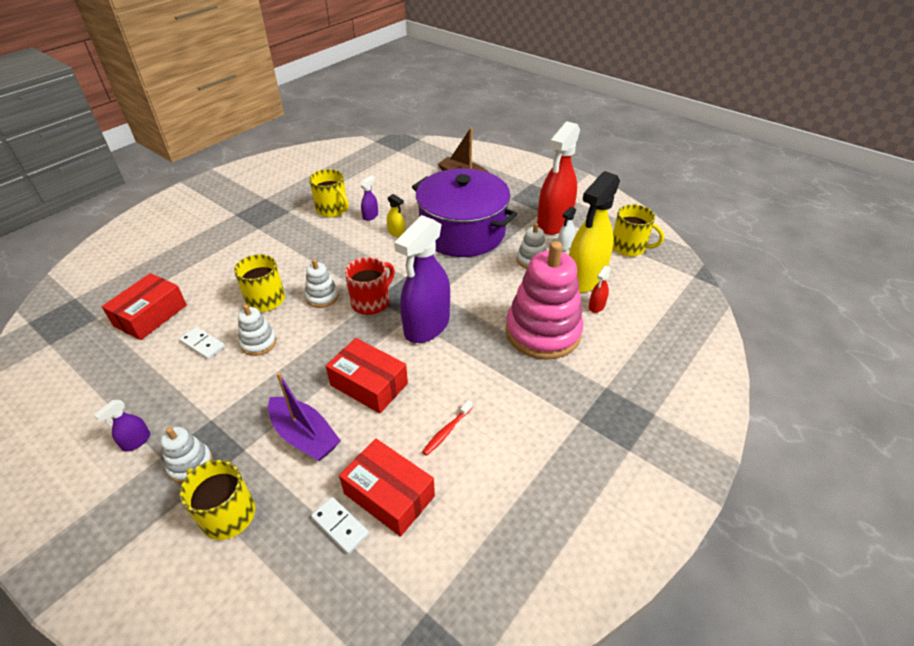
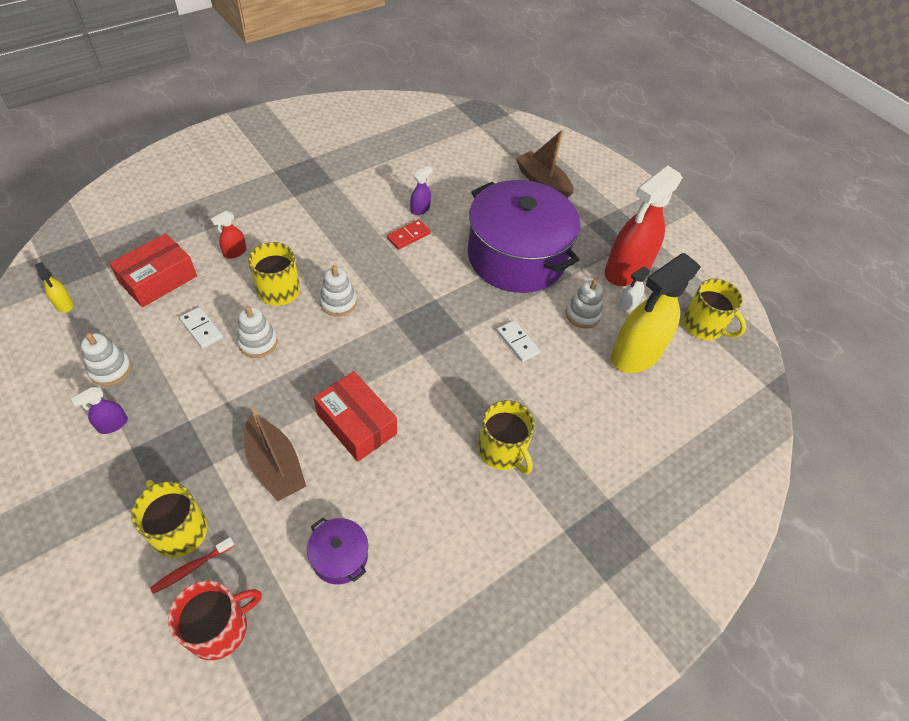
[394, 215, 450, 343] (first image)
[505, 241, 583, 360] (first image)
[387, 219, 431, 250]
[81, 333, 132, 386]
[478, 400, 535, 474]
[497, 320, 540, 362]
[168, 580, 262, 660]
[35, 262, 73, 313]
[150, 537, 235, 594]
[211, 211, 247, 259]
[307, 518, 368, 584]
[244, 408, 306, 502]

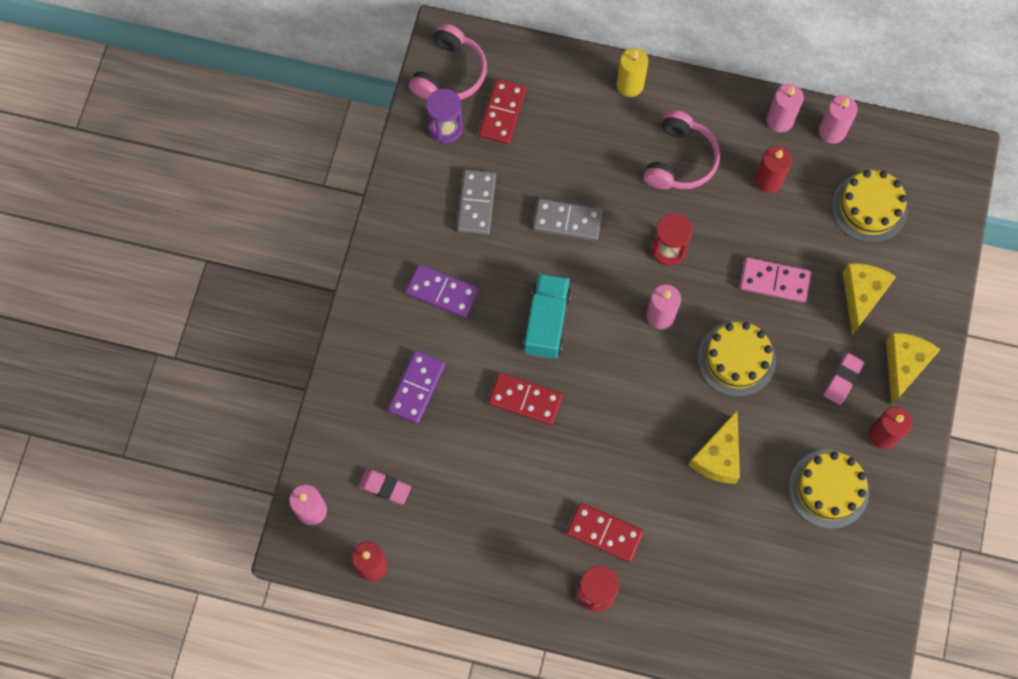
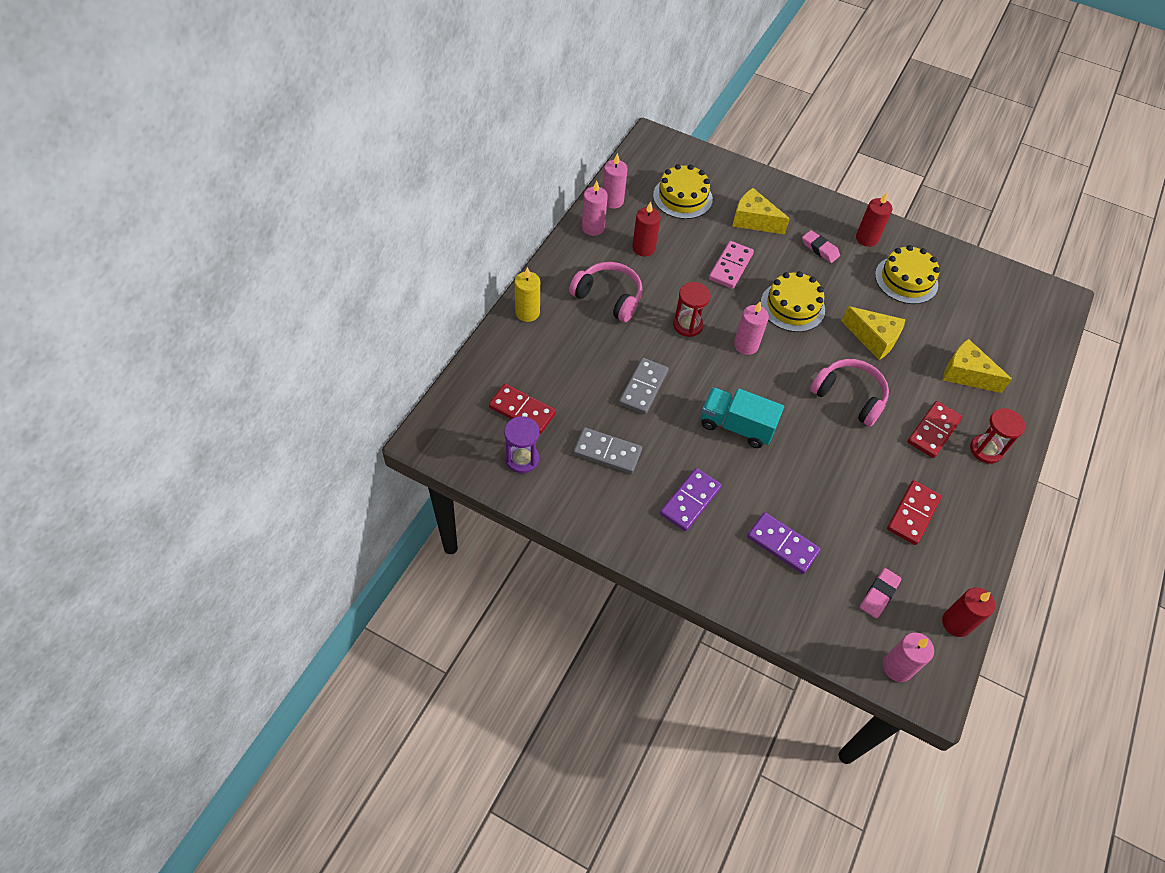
[810, 359, 889, 427]
[887, 480, 942, 545]
[943, 339, 1012, 393]

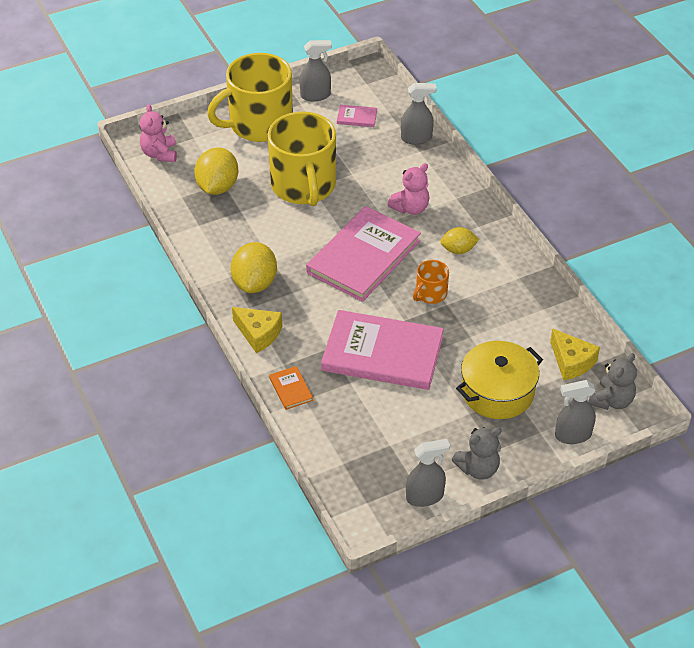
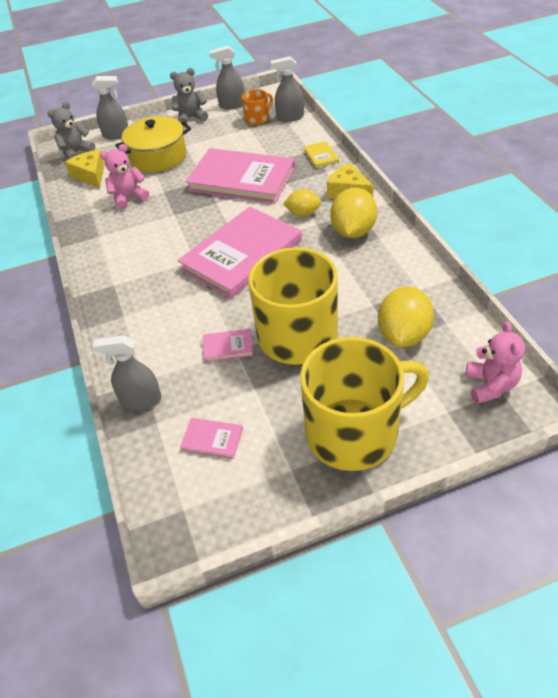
[203, 329, 253, 362]
[271, 57, 304, 122]
[100, 144, 149, 210]
[242, 89, 273, 125]
[283, 189, 321, 216]
[304, 141, 339, 169]

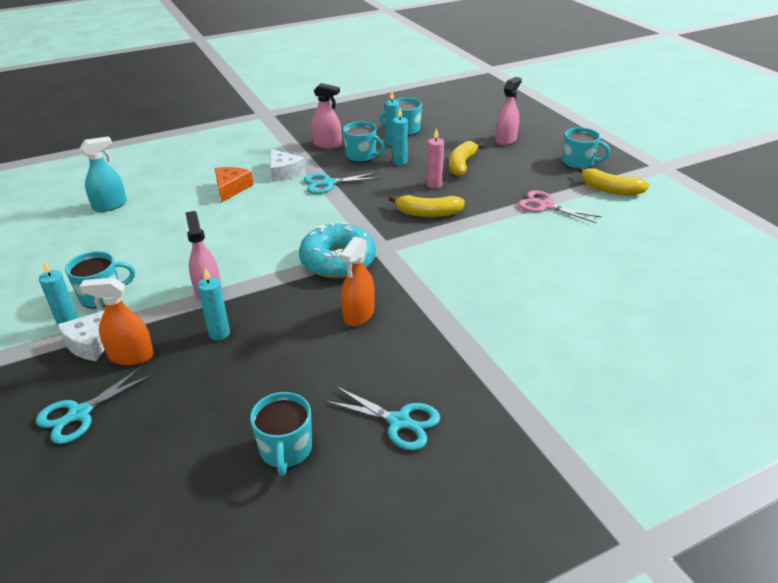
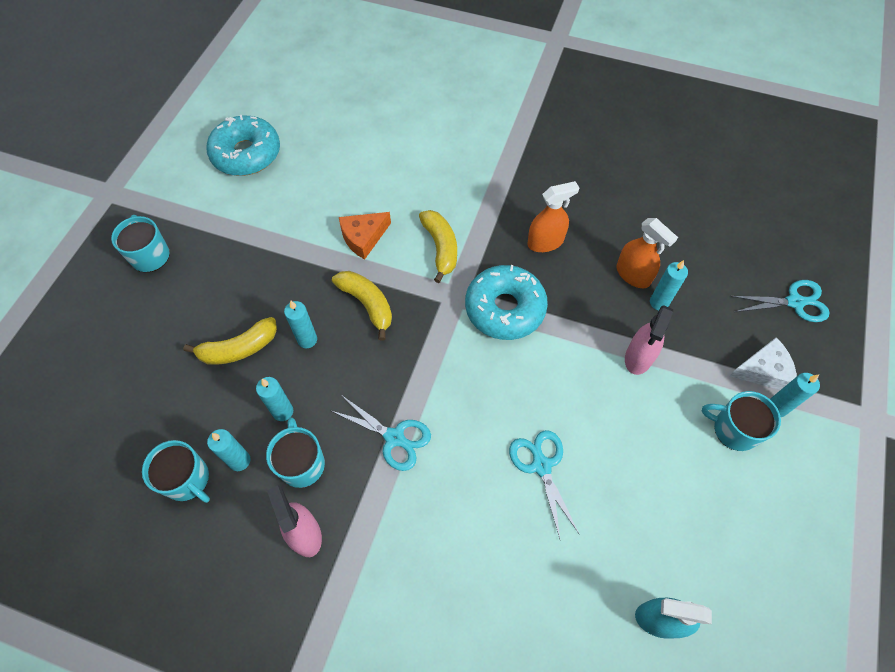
[250, 392, 312, 476] (first image)
[270, 149, 306, 182] (first image)
[496, 77, 522, 146] (first image)
[518, 190, 602, 223] (first image)
[206, 115, 280, 176]
[617, 218, 678, 288]
[339, 212, 391, 260]
[509, 430, 580, 539]
[419, 210, 457, 283]
[284, 301, 317, 348]

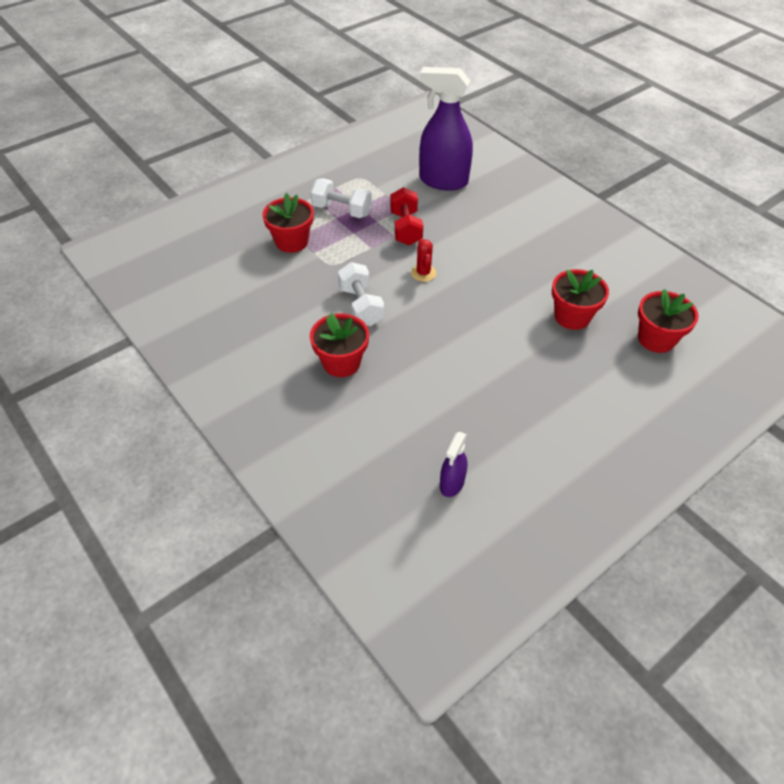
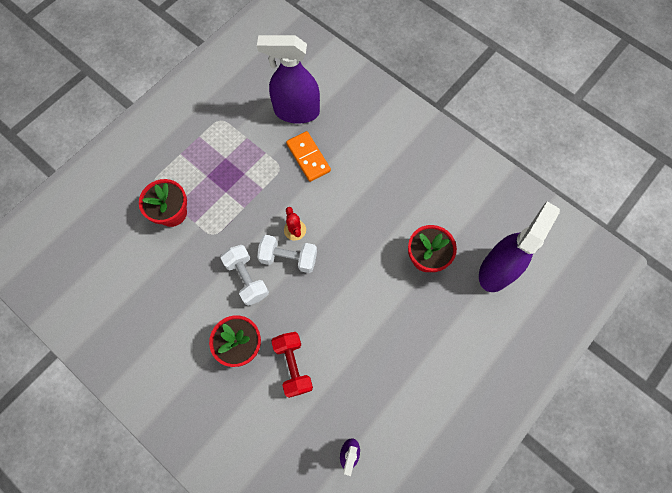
[286, 131, 331, 182]
[257, 235, 317, 273]
[271, 332, 313, 398]
[479, 202, 560, 292]

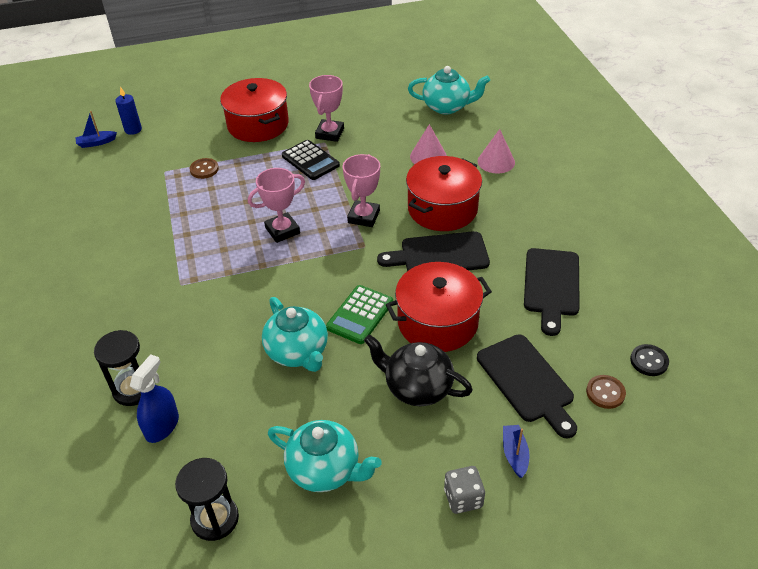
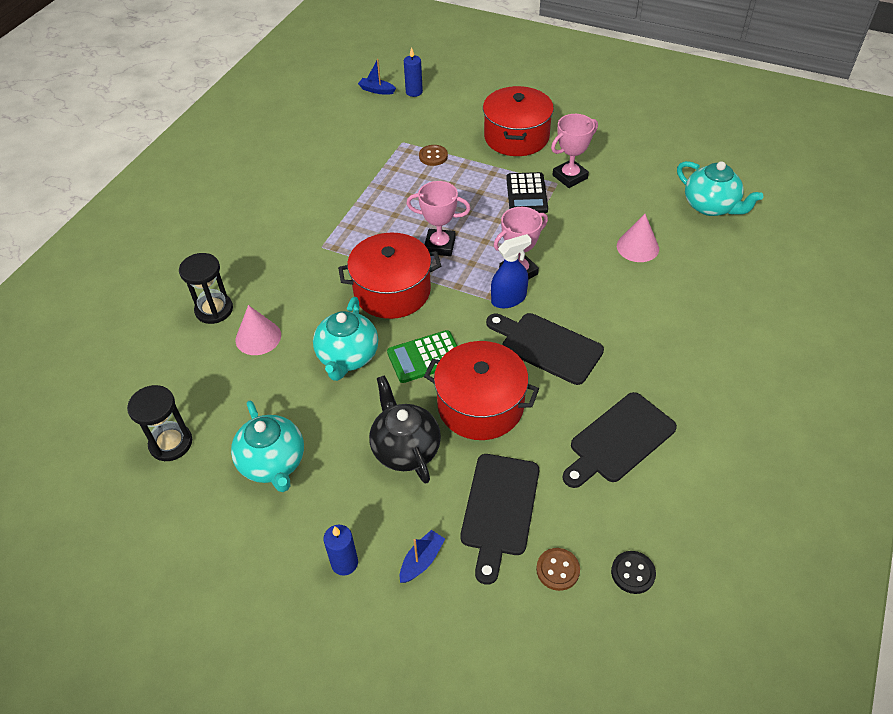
[491, 234, 532, 308]
[338, 233, 441, 319]
[236, 305, 281, 355]
[323, 525, 358, 576]

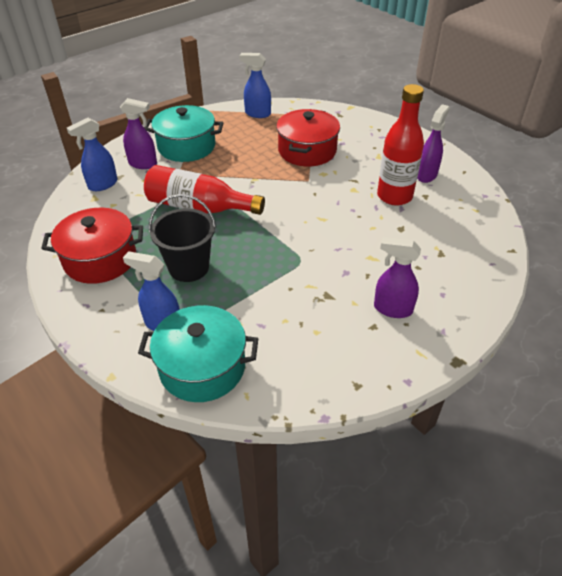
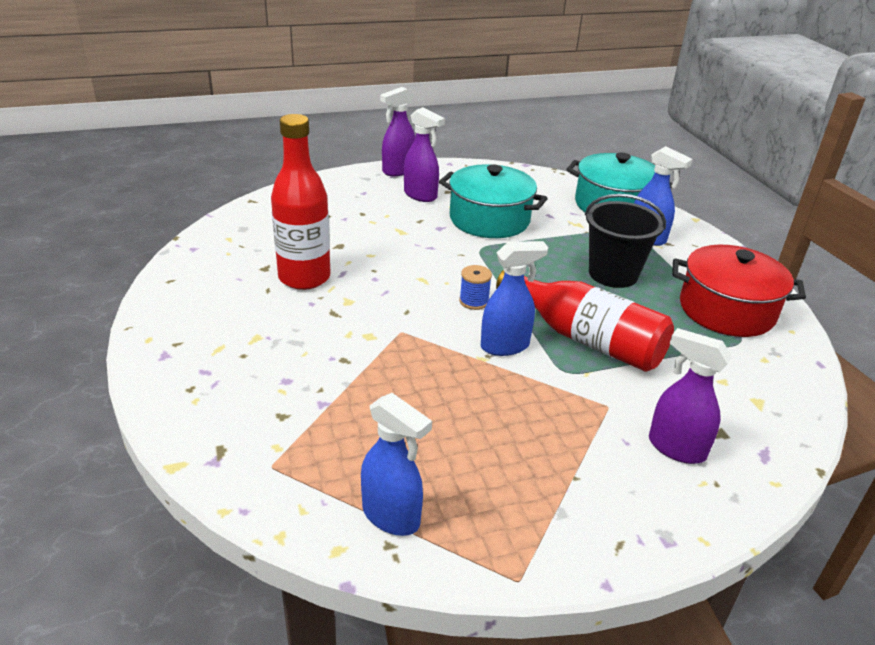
[276, 109, 340, 166] (first image)
[459, 265, 492, 310]
[481, 241, 548, 356]
[439, 164, 548, 238]
[380, 87, 415, 176]

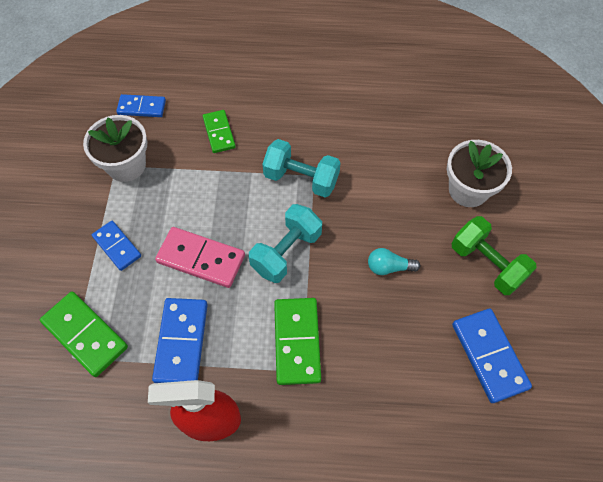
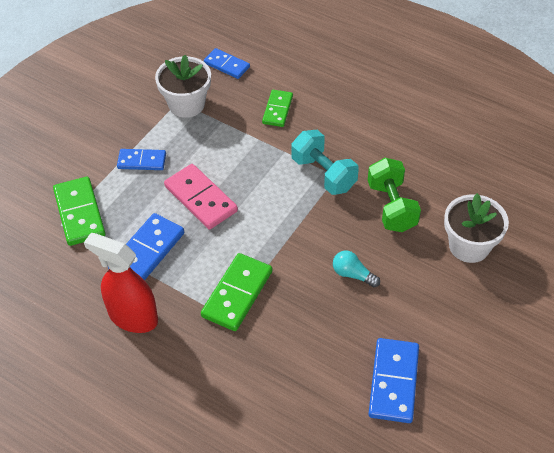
[249, 204, 322, 283] (first image)
[368, 158, 421, 232]
[117, 149, 166, 170]

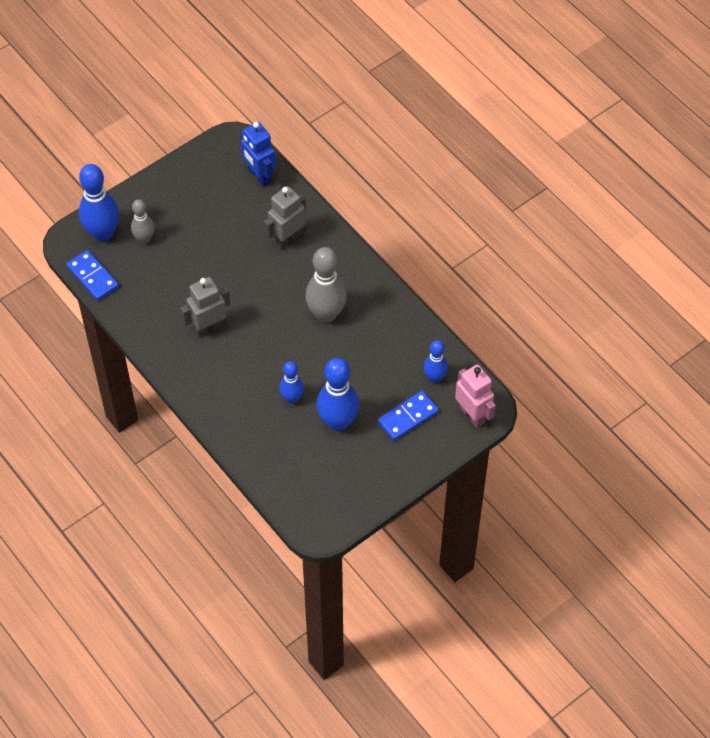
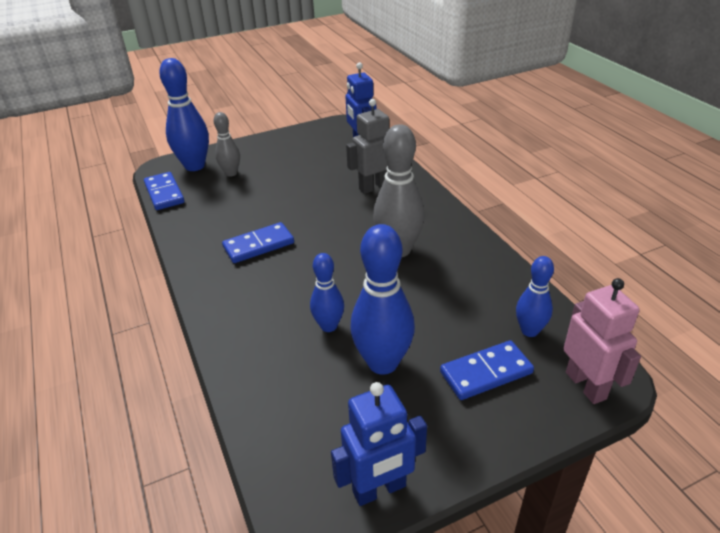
[331, 382, 427, 506]
[222, 222, 294, 263]

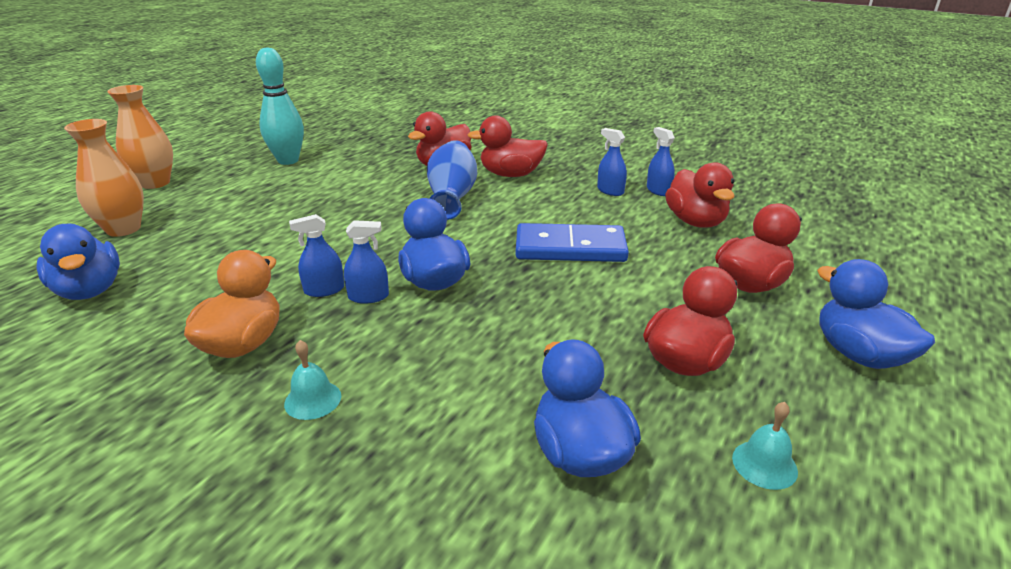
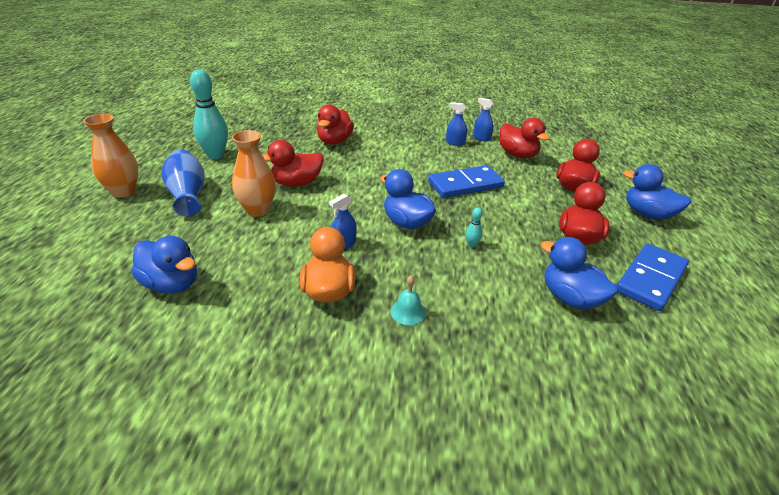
[344, 220, 389, 304] (first image)
[465, 207, 483, 248]
[232, 130, 276, 217]
[161, 149, 205, 216]
[262, 140, 323, 187]
[617, 244, 689, 311]

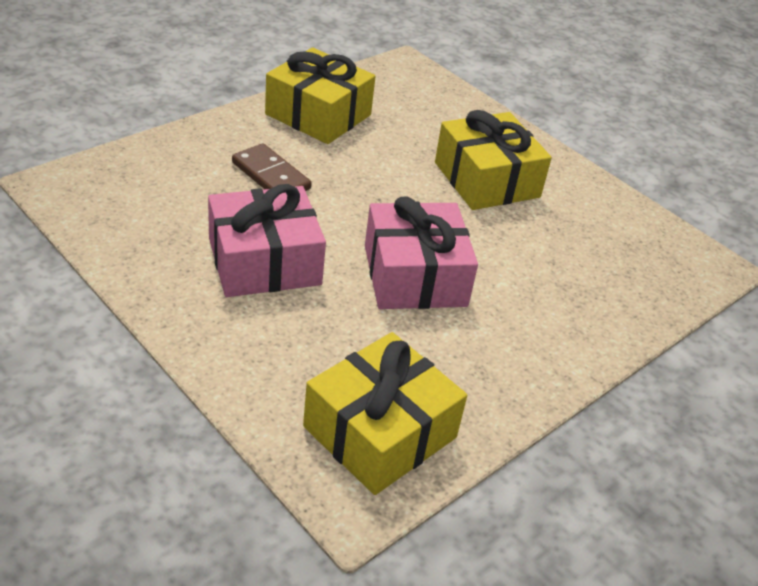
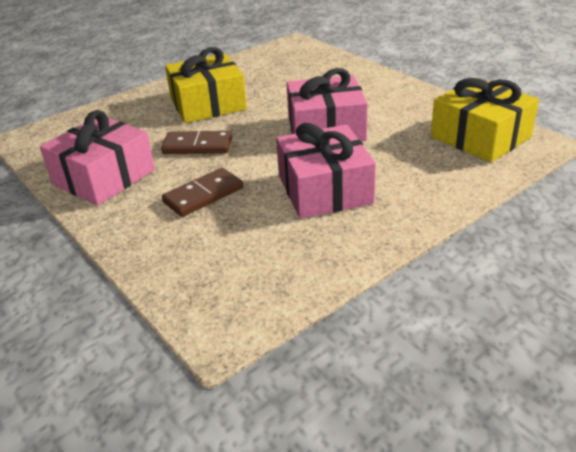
[161, 131, 232, 154]
[40, 110, 155, 206]

